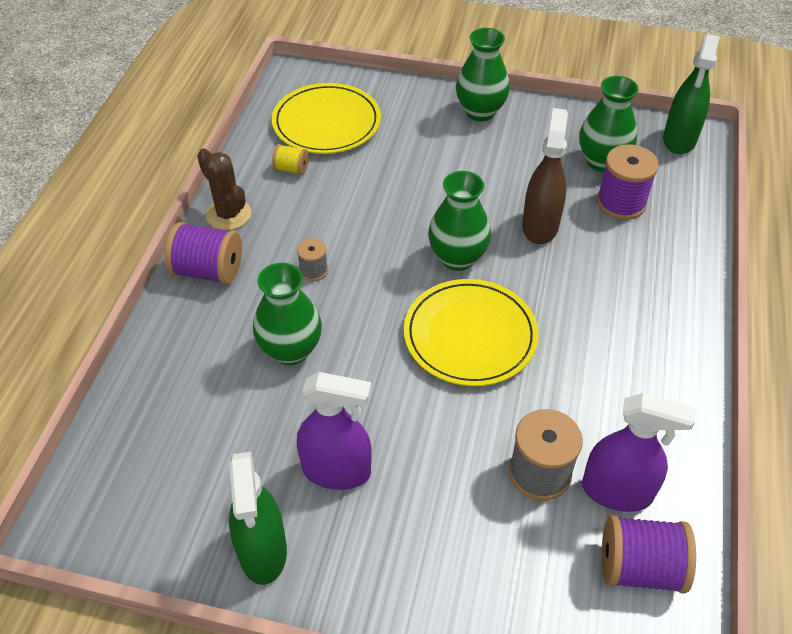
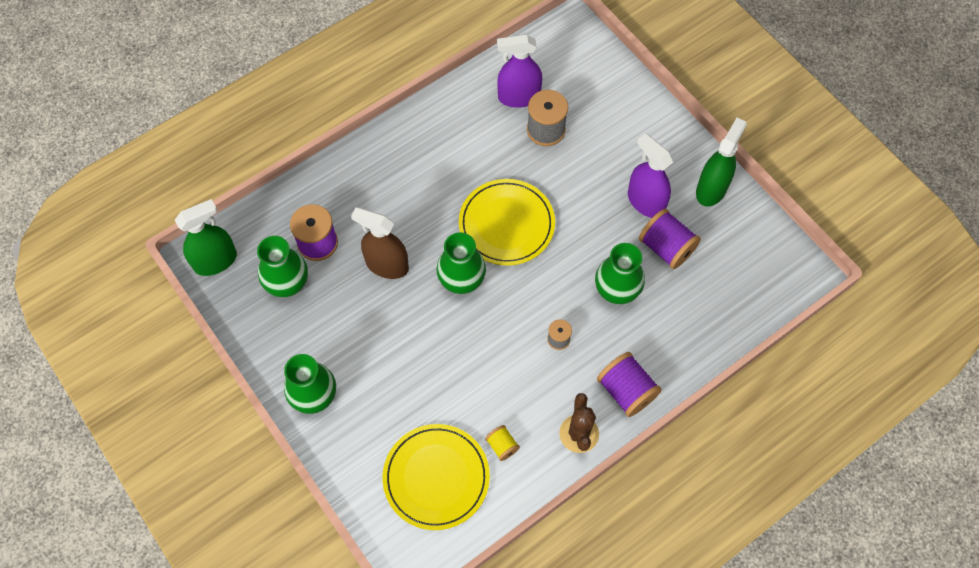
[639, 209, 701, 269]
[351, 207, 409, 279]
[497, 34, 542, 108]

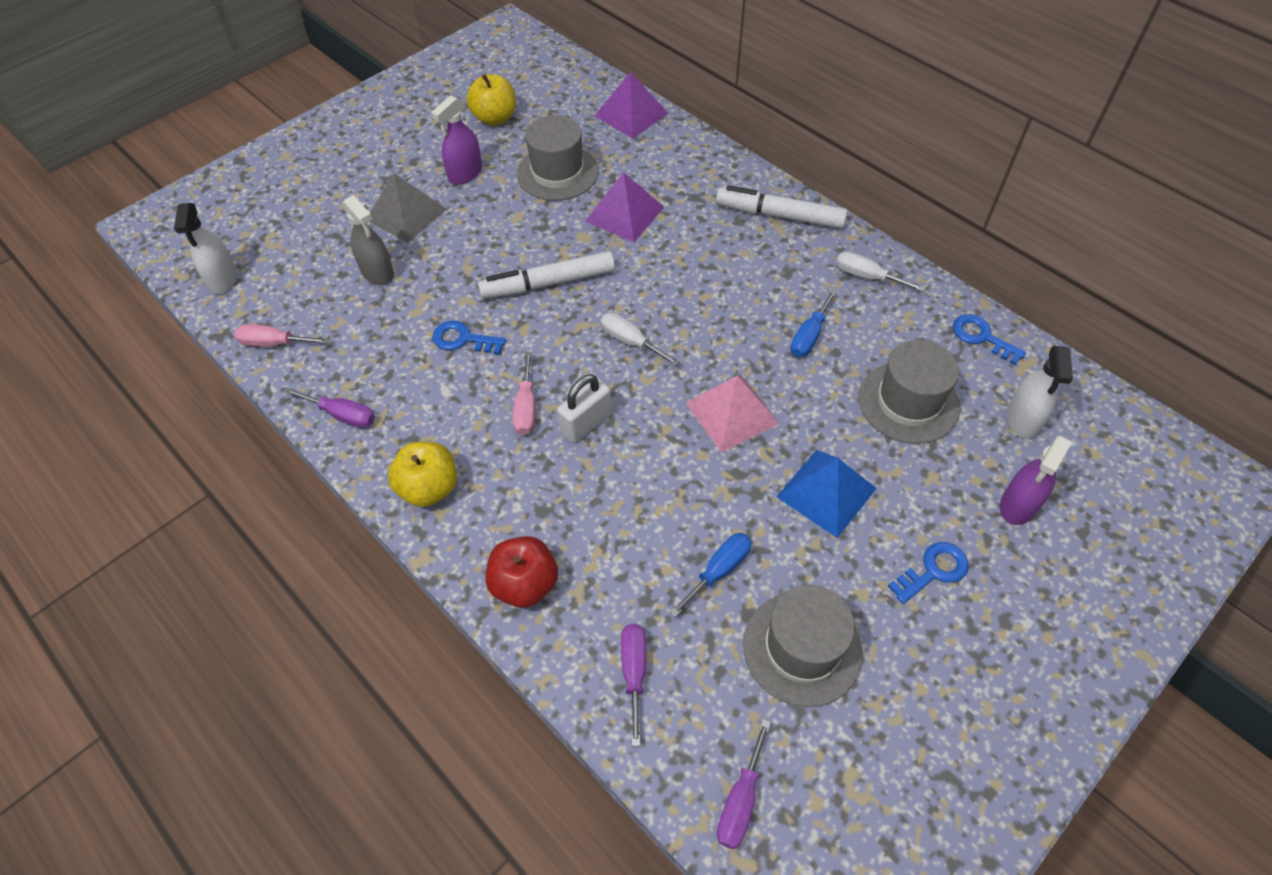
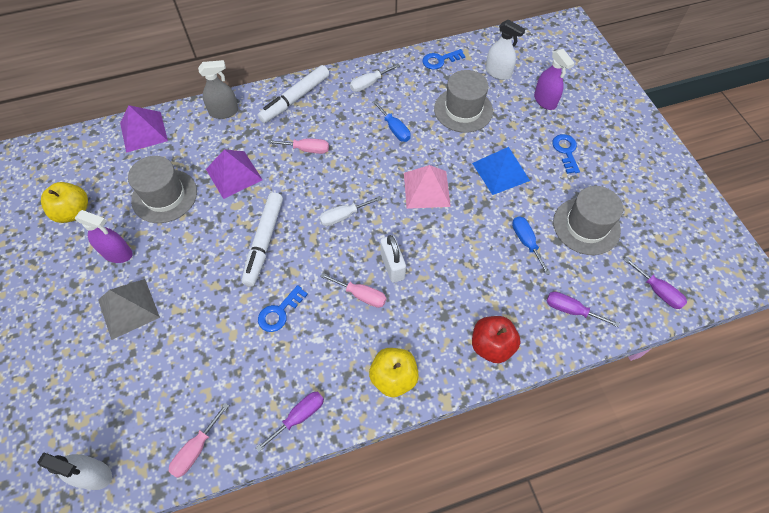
[268, 139, 329, 154]
[198, 60, 239, 119]
[75, 210, 133, 263]

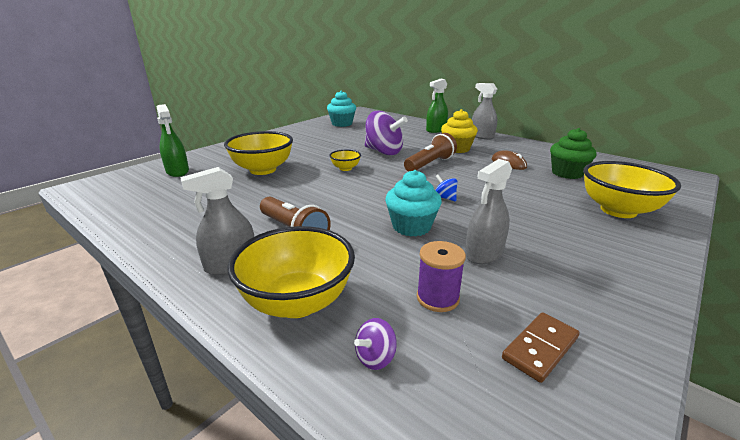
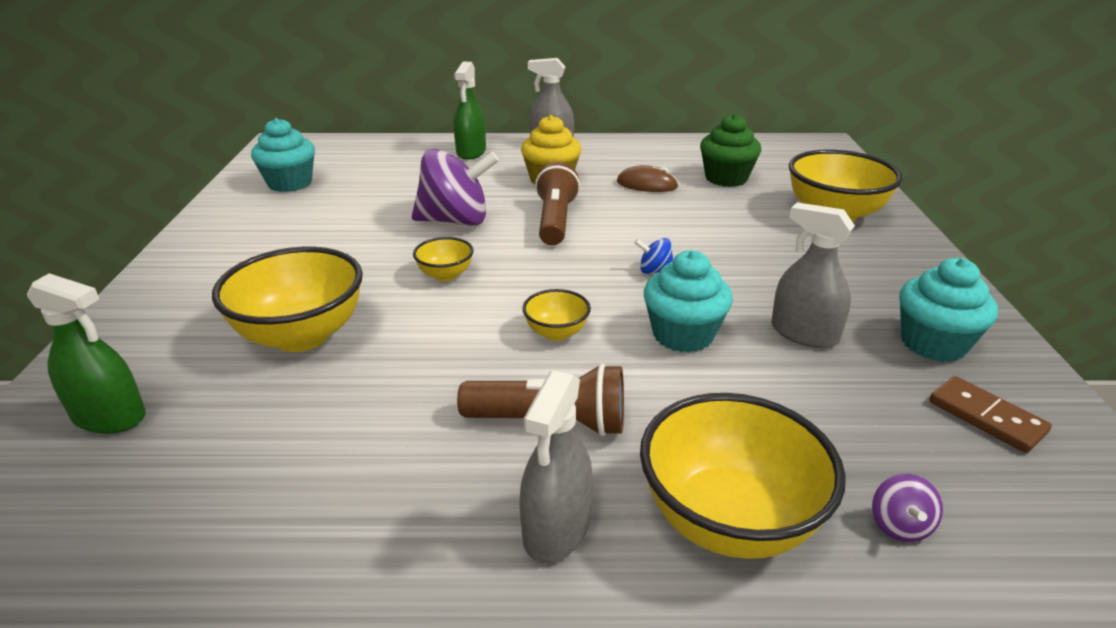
[417, 241, 466, 312] (first image)
[522, 289, 591, 341]
[899, 258, 998, 362]
[771, 202, 855, 348]
[929, 376, 1052, 453]

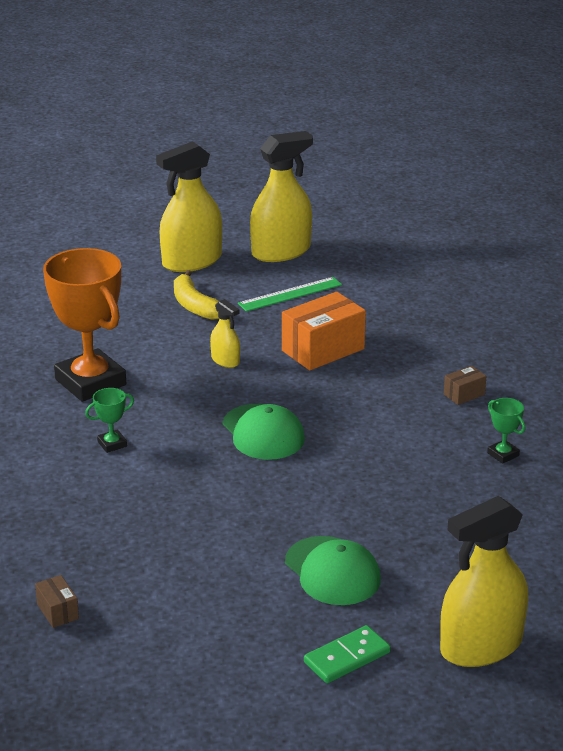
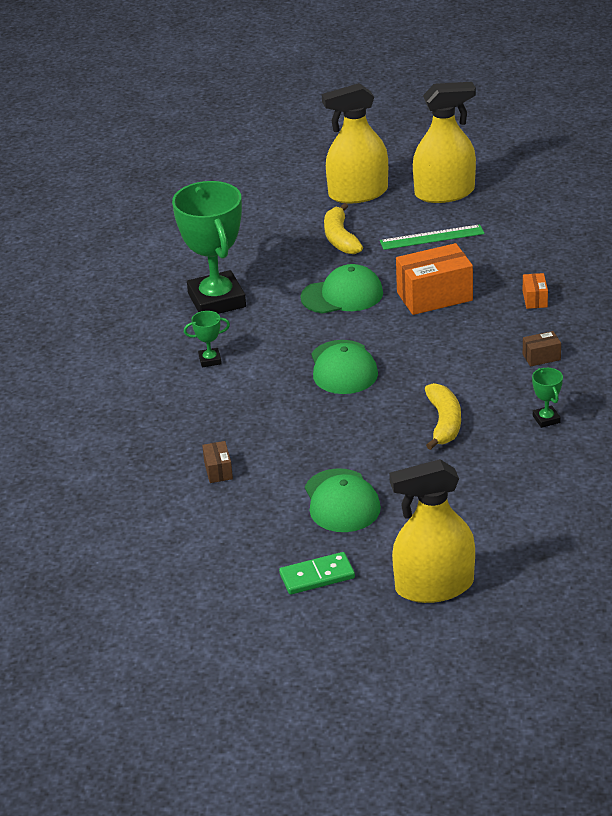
[425, 383, 461, 450]
[523, 273, 548, 309]
[202, 441, 233, 483]
[300, 264, 383, 314]
[172, 181, 246, 314]

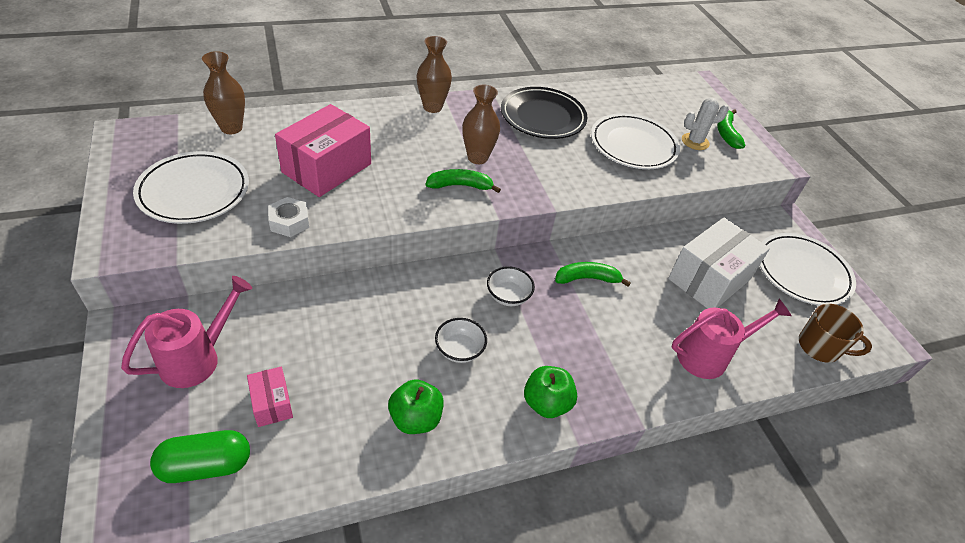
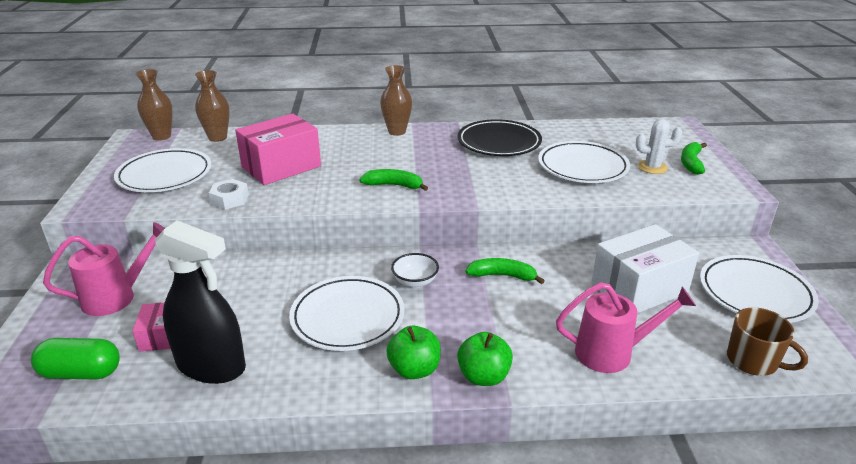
[155, 221, 246, 384]
[457, 332, 513, 386]
[136, 69, 173, 141]
[289, 276, 405, 351]

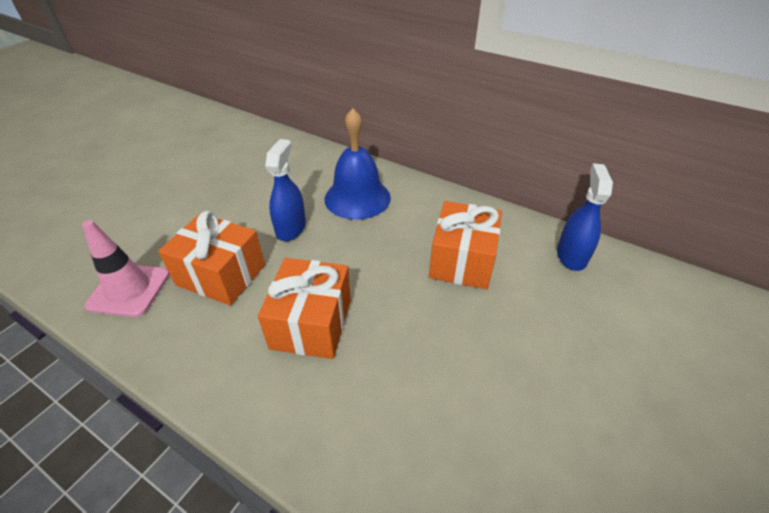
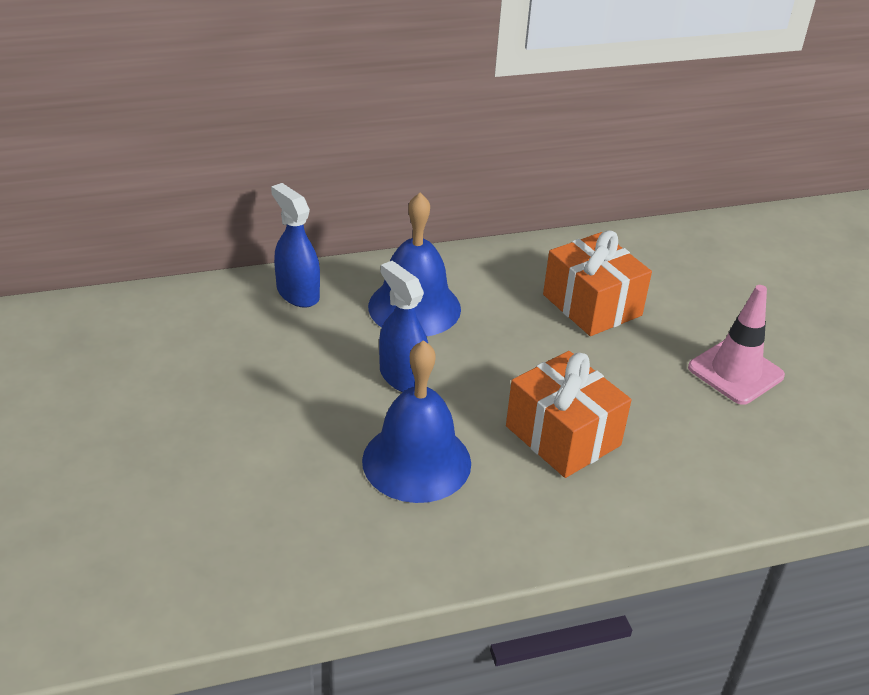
[688, 285, 785, 405]
[271, 183, 320, 308]
[362, 340, 471, 503]

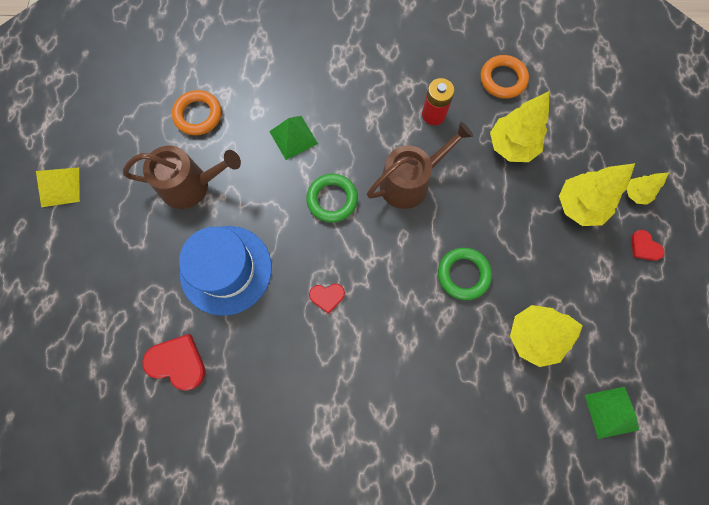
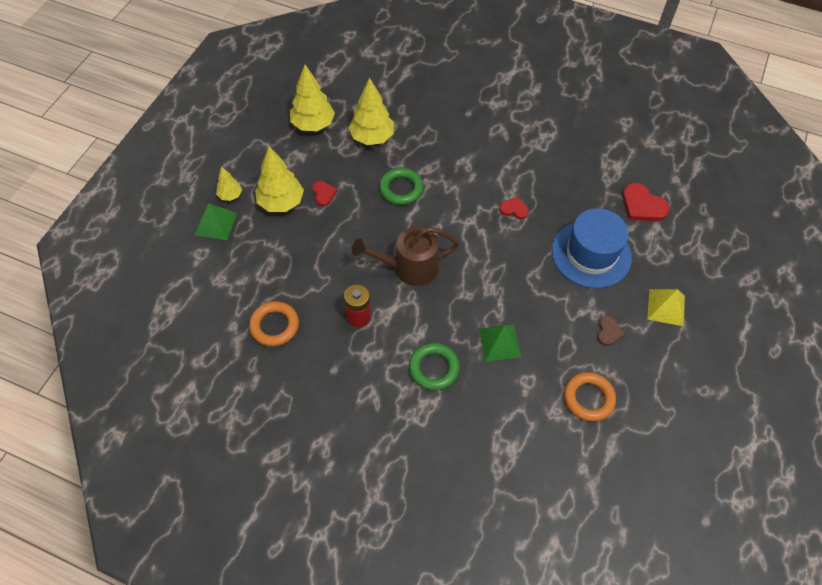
[647, 289, 685, 326]
[409, 343, 460, 390]
[290, 65, 335, 131]
[195, 204, 237, 240]
[312, 181, 338, 206]
[597, 316, 625, 346]

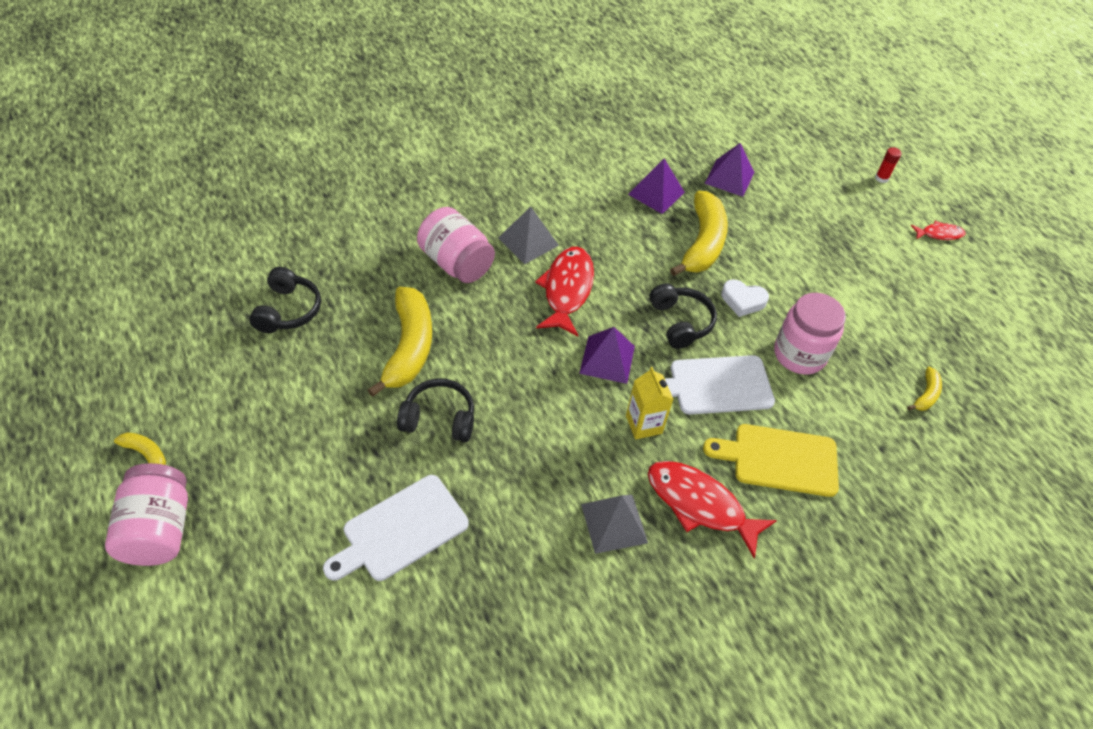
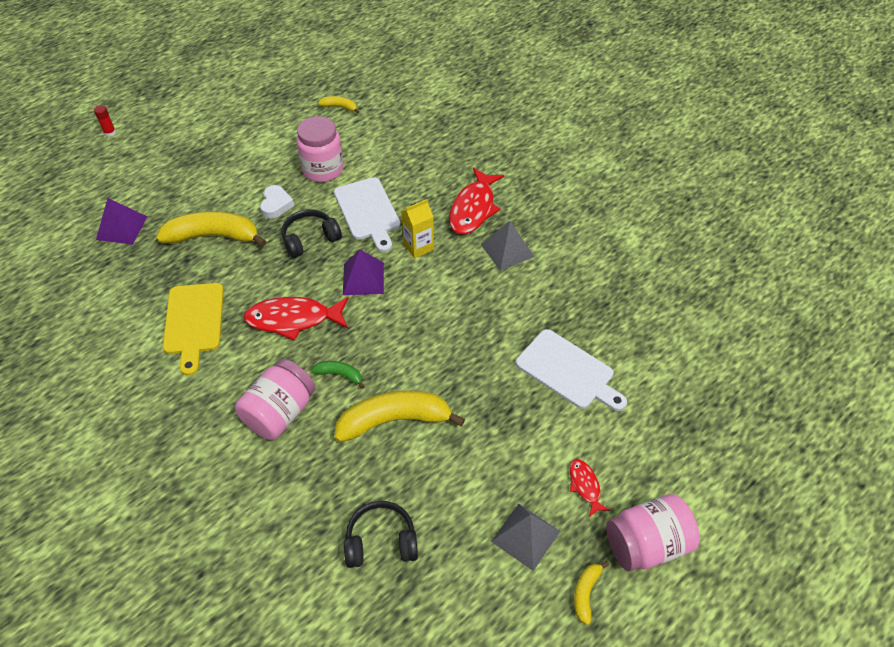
[397, 378, 474, 442] (first image)
[628, 159, 685, 214] (first image)
[311, 361, 365, 389]
[491, 504, 560, 571]
[163, 283, 224, 376]
[570, 459, 610, 517]

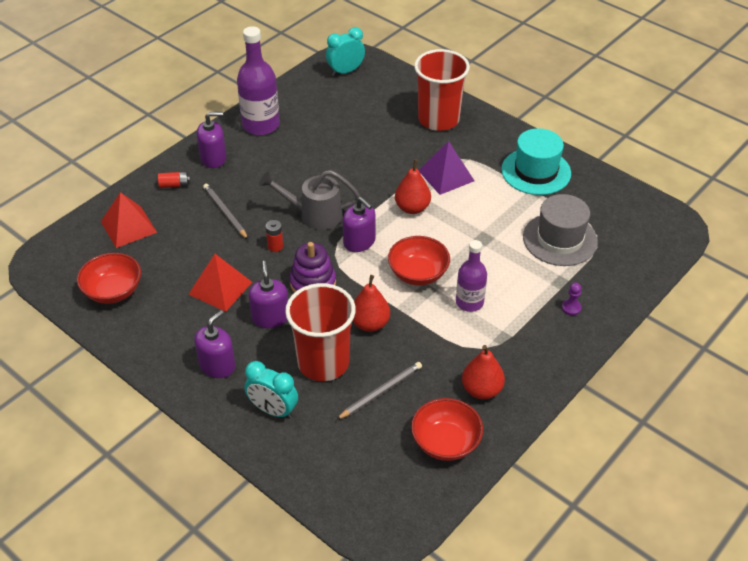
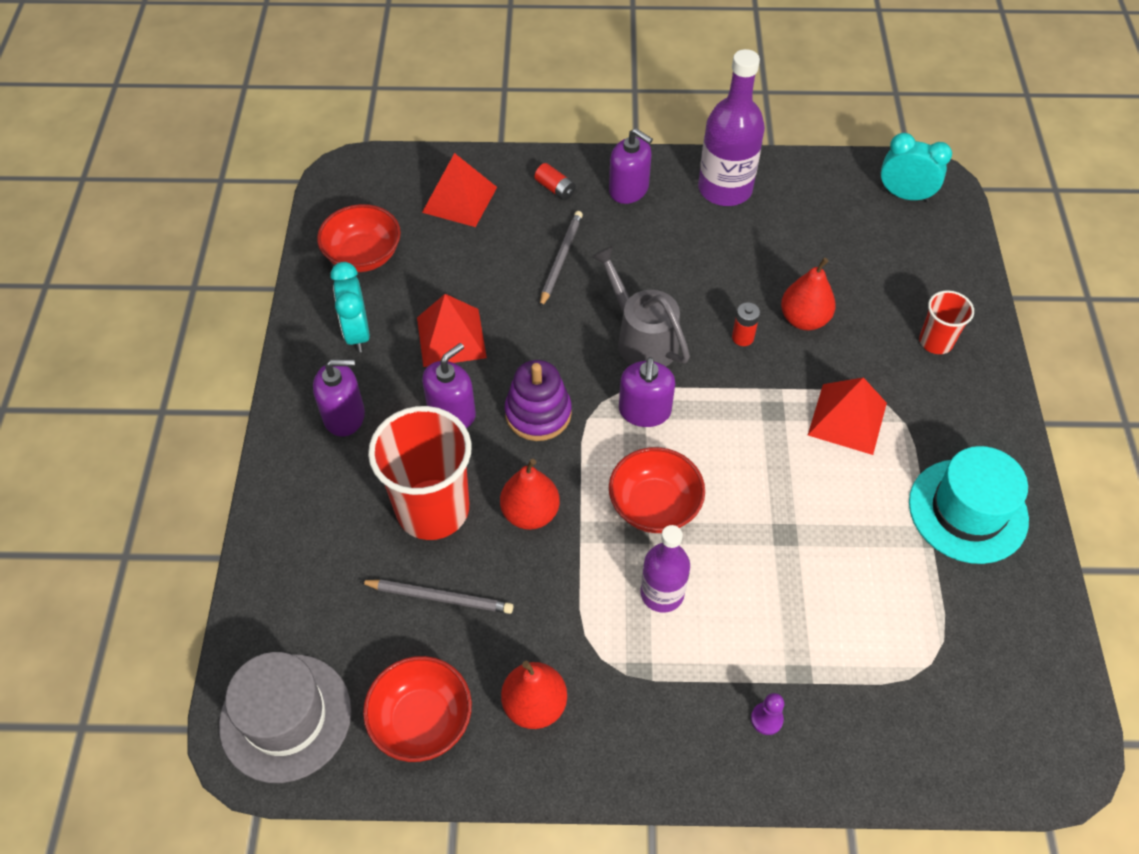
[331, 262, 370, 352]
[732, 302, 760, 346]
[781, 258, 836, 330]
[219, 652, 351, 783]
[808, 377, 887, 455]
[919, 290, 974, 354]

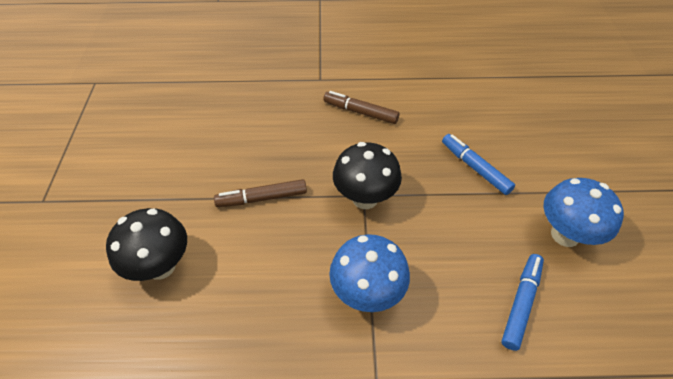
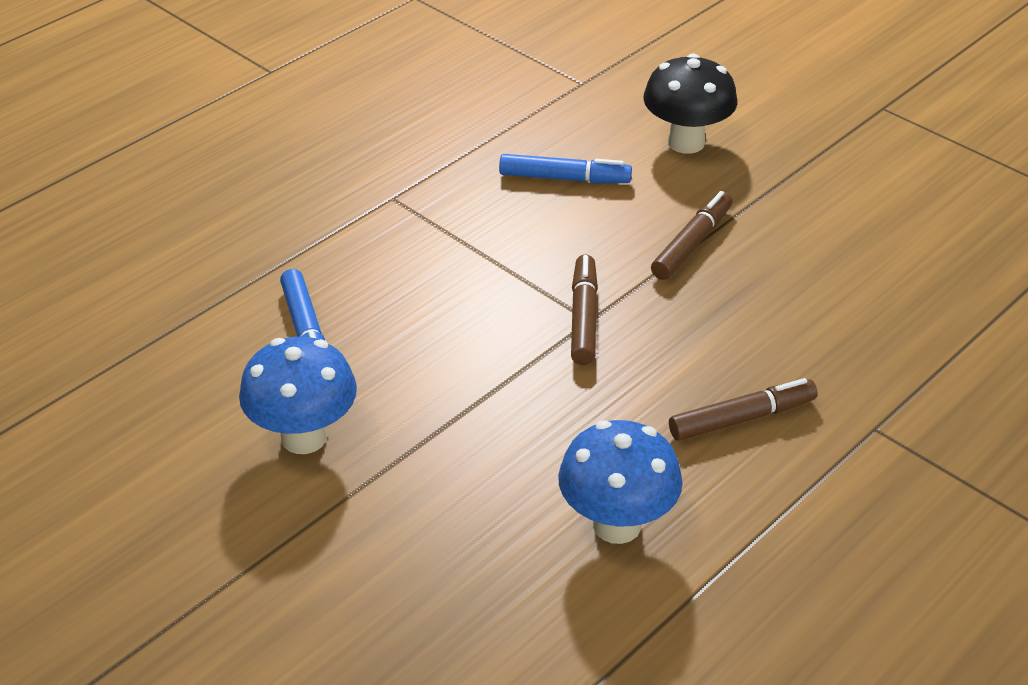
[558, 420, 683, 544]
[499, 154, 632, 183]
[571, 255, 598, 365]

